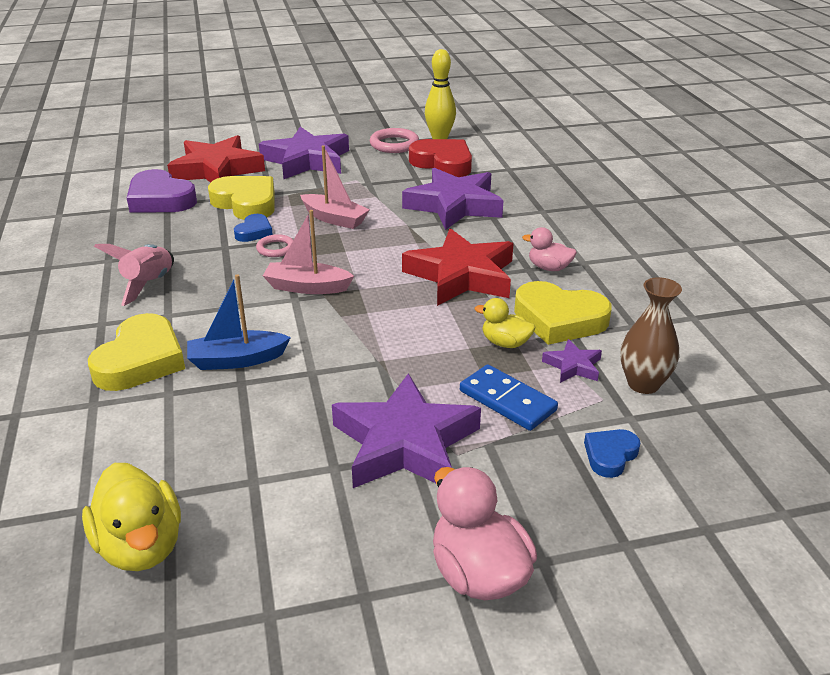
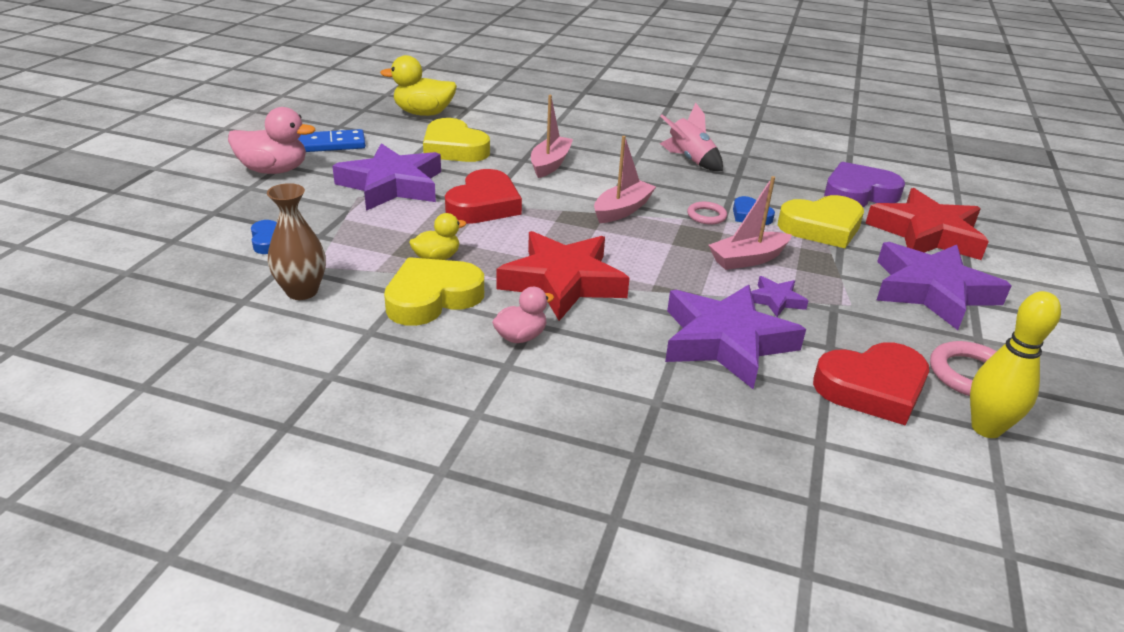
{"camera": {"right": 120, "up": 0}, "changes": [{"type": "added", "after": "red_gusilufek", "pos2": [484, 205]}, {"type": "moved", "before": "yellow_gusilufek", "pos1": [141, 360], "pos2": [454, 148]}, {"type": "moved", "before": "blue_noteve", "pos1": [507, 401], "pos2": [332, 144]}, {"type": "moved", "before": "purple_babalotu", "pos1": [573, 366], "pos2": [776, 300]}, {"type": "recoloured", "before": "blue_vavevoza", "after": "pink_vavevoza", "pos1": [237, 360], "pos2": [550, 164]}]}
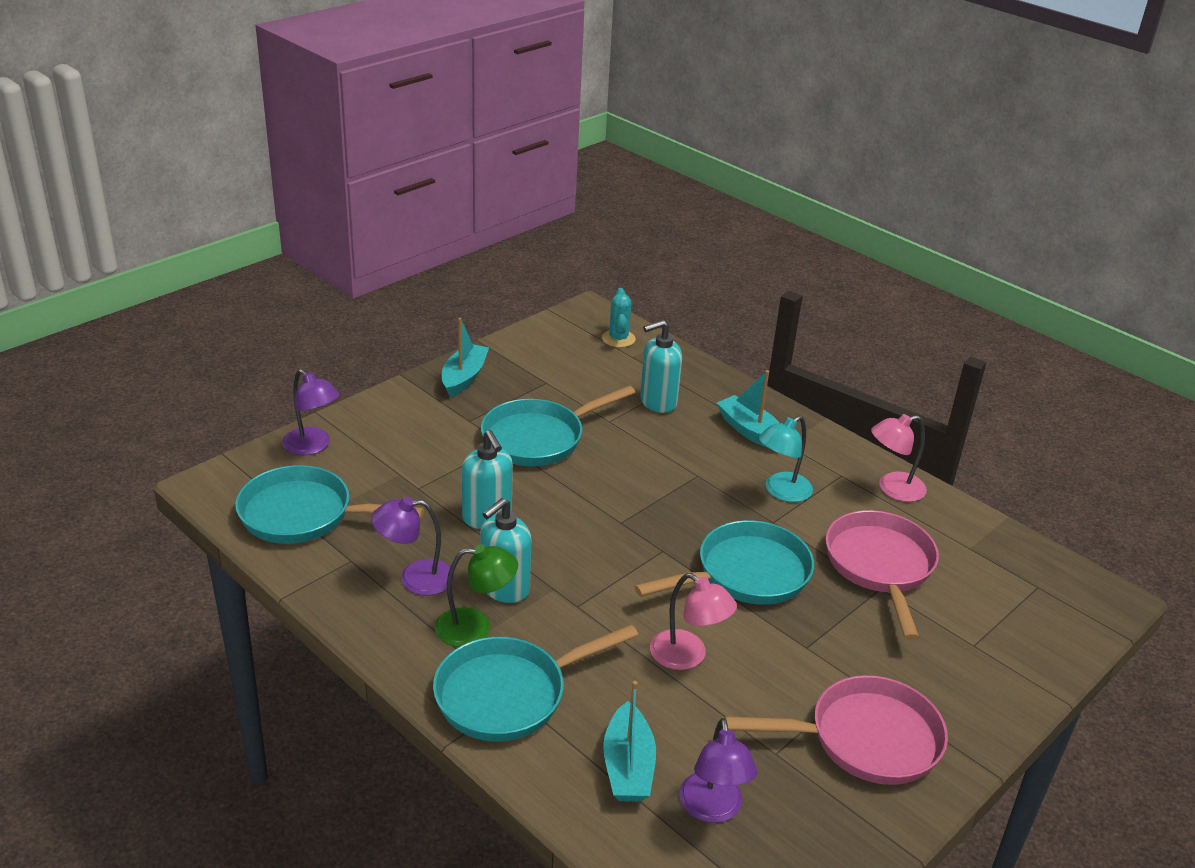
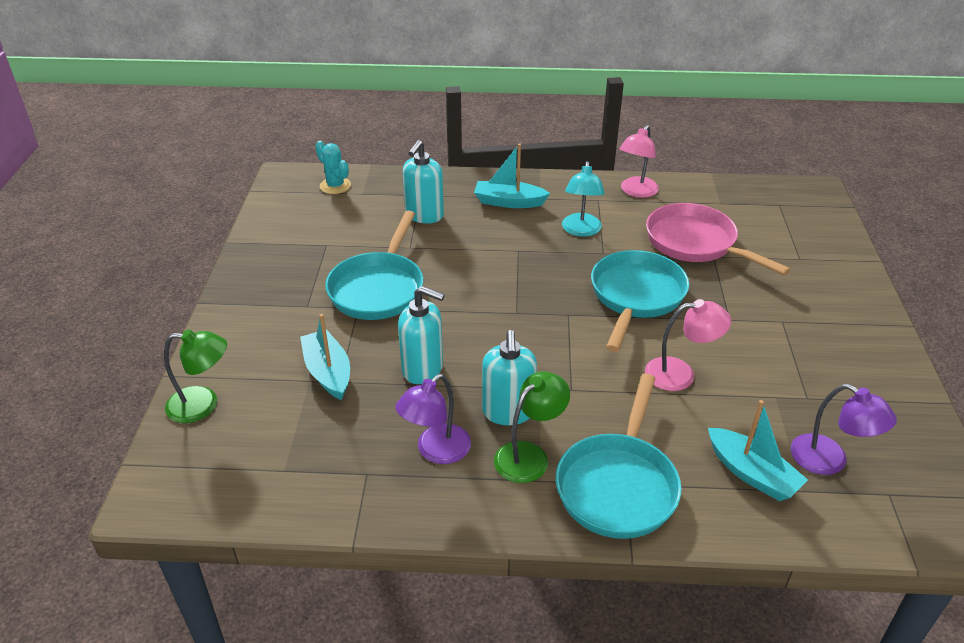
{"camera": {"right": -40, "up": 5}, "changes": [{"type": "removed", "before": "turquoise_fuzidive", "pos1": [304, 515]}, {"type": "removed", "before": "pink_fuzidive", "pos1": [864, 739]}, {"type": "moved", "before": "turquoise_vavevoza", "pos1": [464, 378], "pos2": [328, 372]}, {"type": "recoloured", "before": "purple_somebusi", "after": "green_somebusi", "pos1": [313, 446], "pos2": [203, 405]}]}
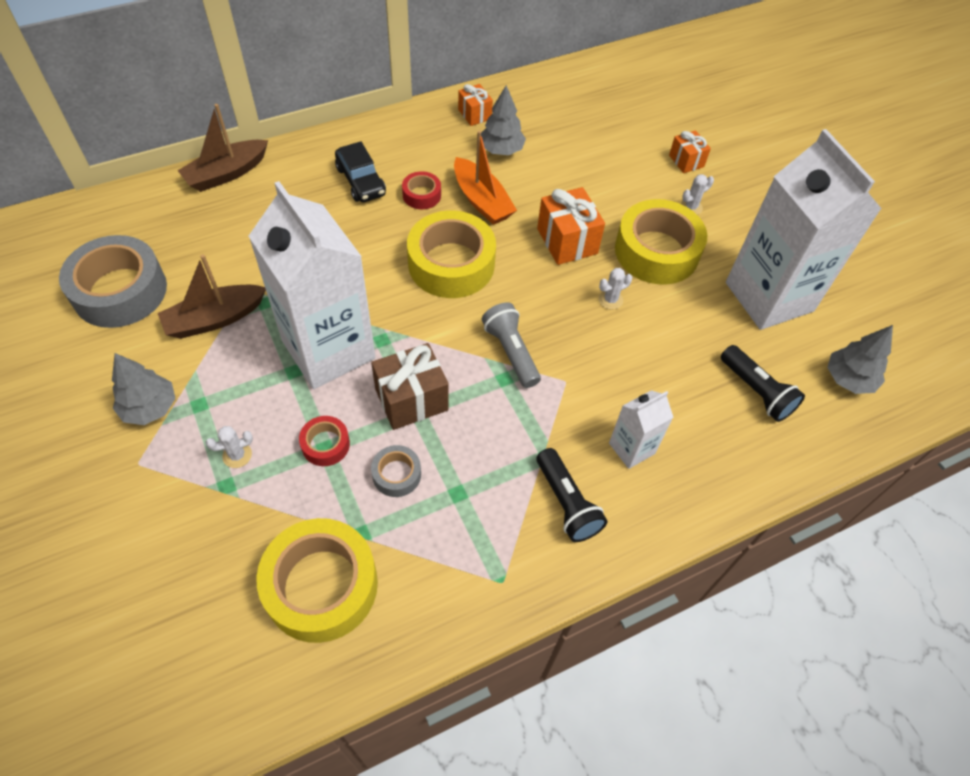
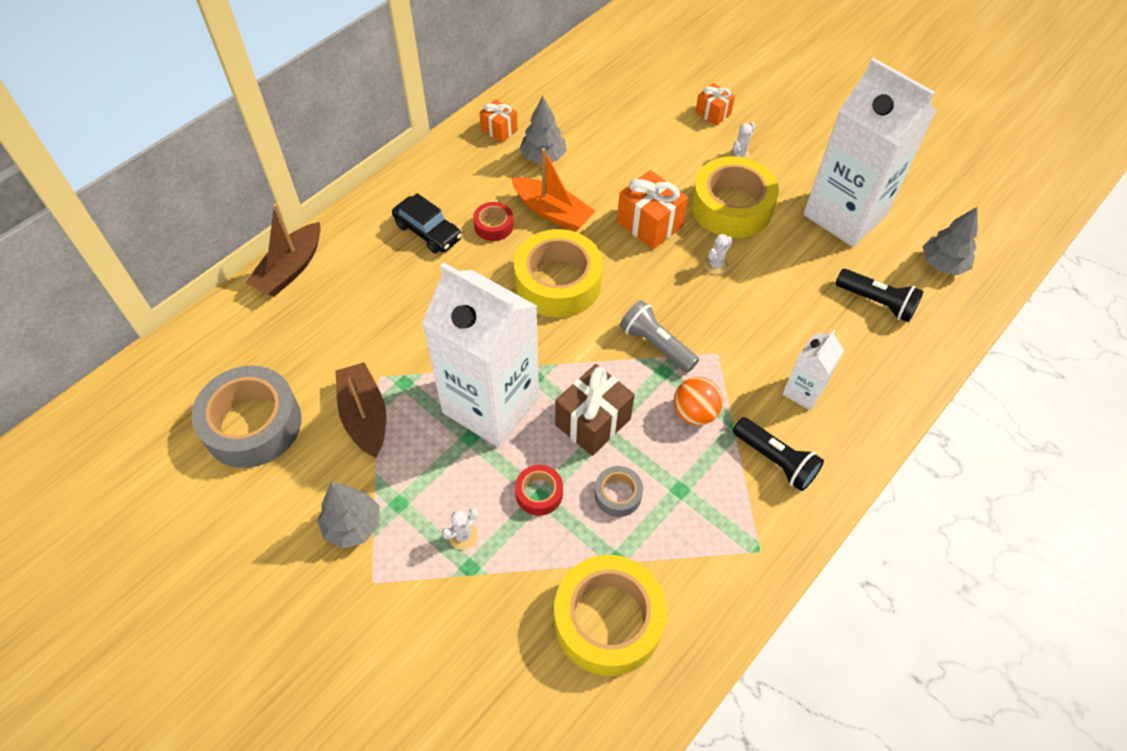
{"camera": {"right": -20, "up": 0}, "changes": [{"type": "added", "after": "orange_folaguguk", "pos2": [694, 413]}, {"type": "turned", "before": "brown_vavevoza", "pos1": [215, 319], "pos2": [365, 416], "turn": 120}]}
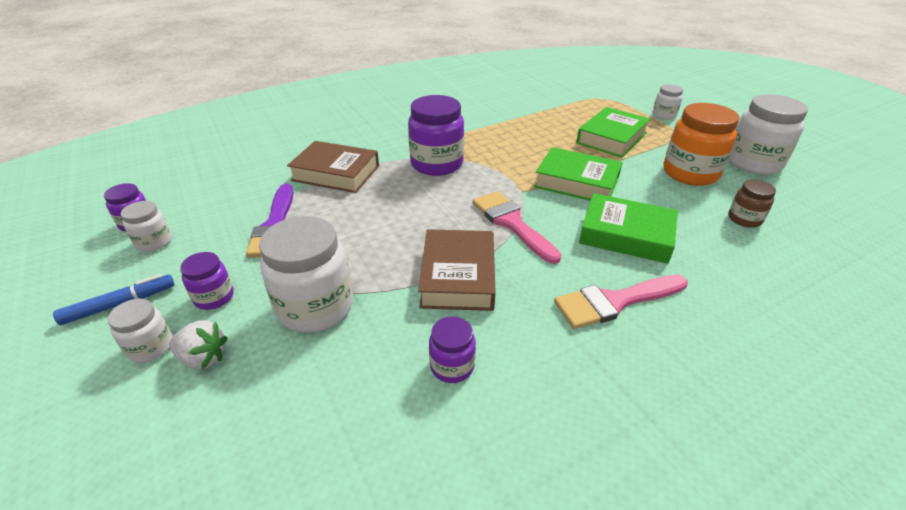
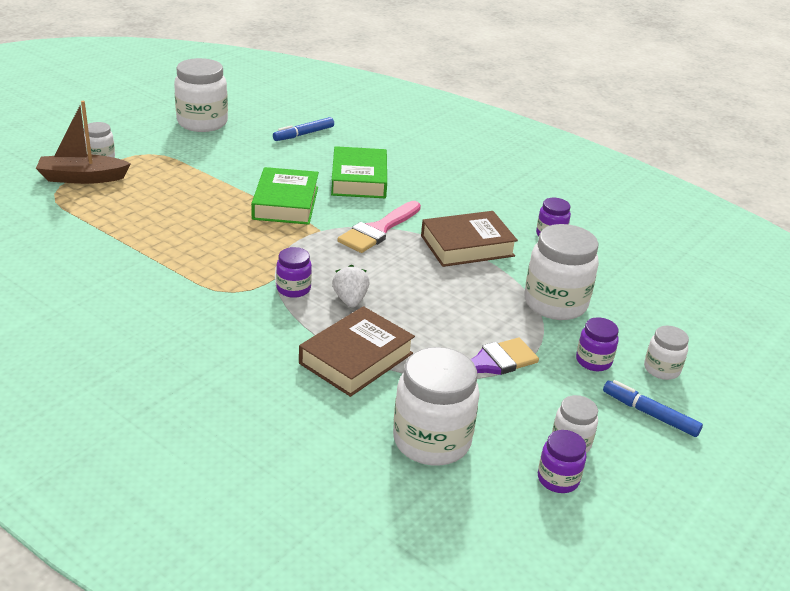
{"camera": {"right": -115, "up": -5}, "changes": [{"type": "removed", "before": "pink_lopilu", "pos1": [614, 302]}, {"type": "removed", "before": "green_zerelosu", "pos1": [611, 138]}, {"type": "removed", "before": "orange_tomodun", "pos1": [690, 173]}, {"type": "added", "after": "brown_vavevoza", "pos2": [82, 178]}, {"type": "added", "after": "white_tomodun", "pos2": [431, 441]}, {"type": "moved", "before": "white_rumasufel", "pos1": [203, 358], "pos2": [350, 300]}, {"type": "replaced", "before": "brown_tomodun", "after": "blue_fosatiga", "pos1": [744, 219], "pos2": [303, 134]}, {"type": "turned", "before": "brown_zerelosu", "pos1": [336, 173], "pos2": [356, 358], "turn": 45}, {"type": "resized", "before": "purple_tomodun", "pos1": [437, 164], "pos2": [293, 289], "scale": 0.52}]}
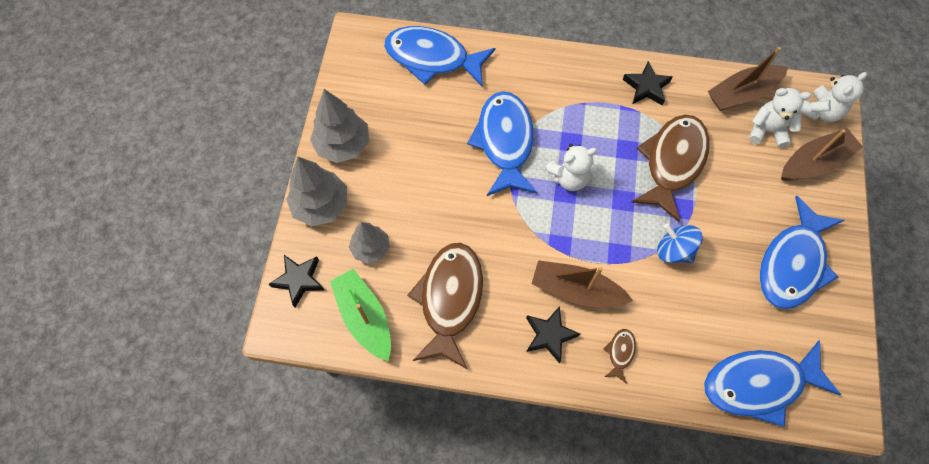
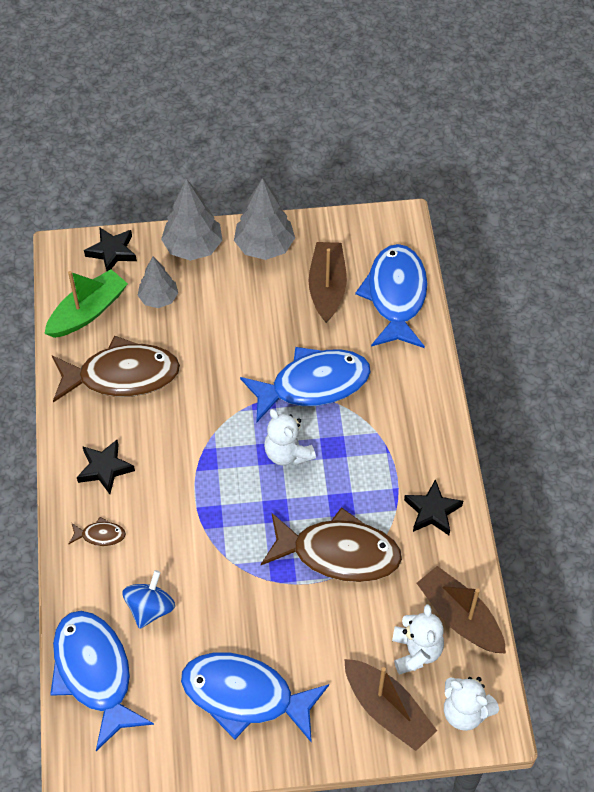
{"camera": {"right": 75, "up": -10}, "changes": [{"type": "moved", "before": "brown_vavevoza", "pos1": [576, 290], "pos2": [327, 287]}, {"type": "moved", "before": "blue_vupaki", "pos1": [674, 250], "pos2": [150, 608]}]}
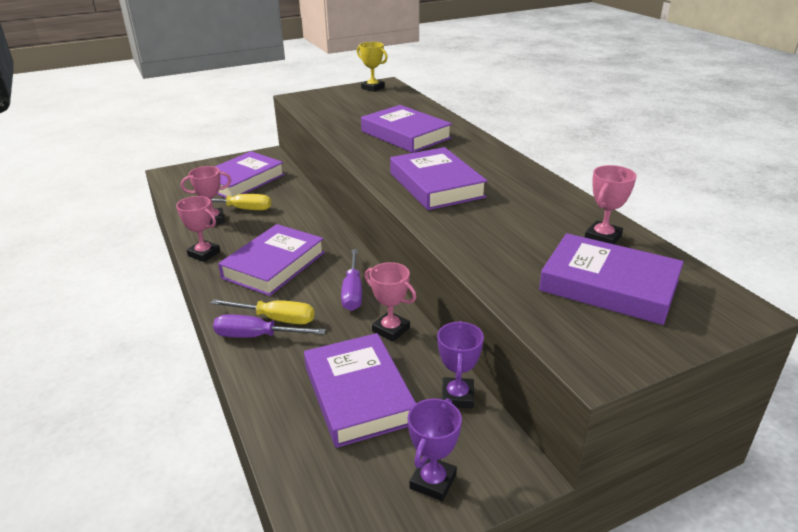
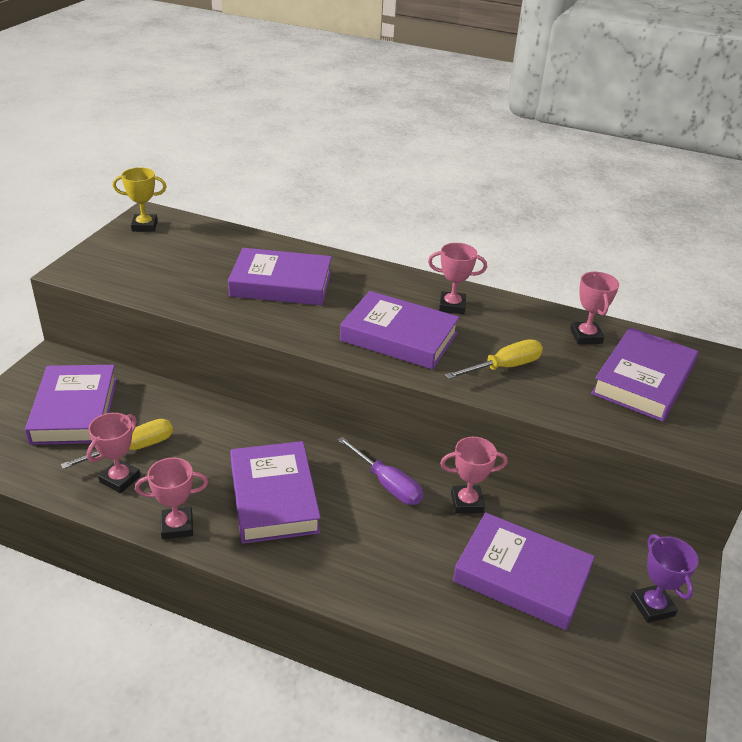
{"camera": {"right": -45, "up": 5}, "changes": [{"type": "removed", "before": "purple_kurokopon", "pos1": [257, 336]}, {"type": "removed", "before": "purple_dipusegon", "pos1": [457, 396]}, {"type": "added", "after": "pink_dipusegon", "pos2": [452, 306]}, {"type": "moved", "before": "yellow_kurokopon", "pos1": [276, 319], "pos2": [504, 367]}, {"type": "turned", "before": "purple_zerelosu", "pos1": [608, 286], "pos2": [643, 380], "turn": -45}]}
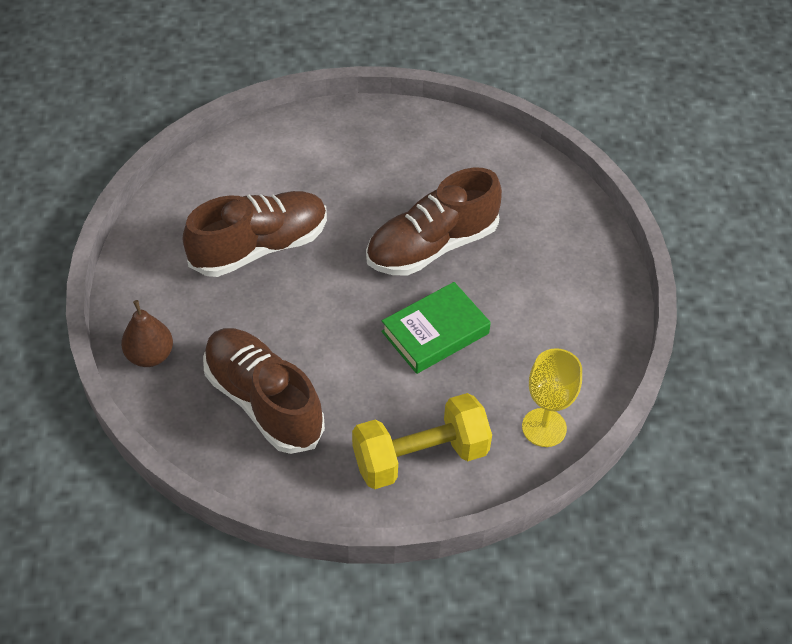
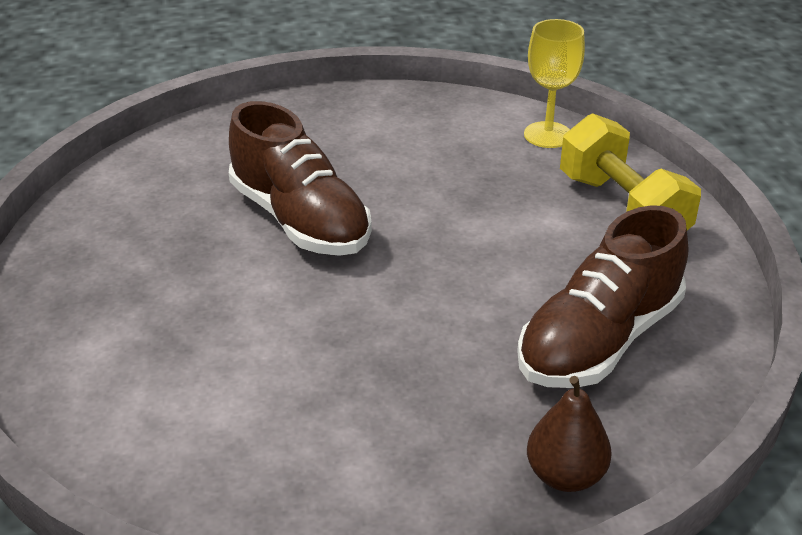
{"camera": {"right": -95, "up": -15}, "changes": [{"type": "removed", "before": "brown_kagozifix", "pos1": [259, 247]}, {"type": "removed", "before": "green_zerelosu", "pos1": [435, 332]}]}
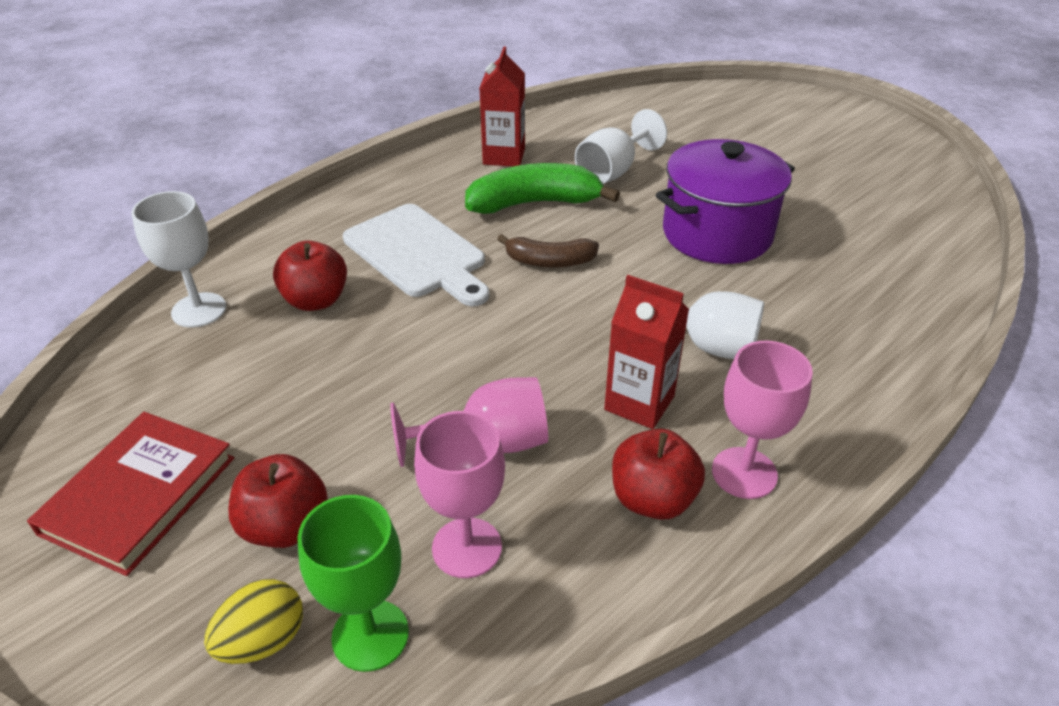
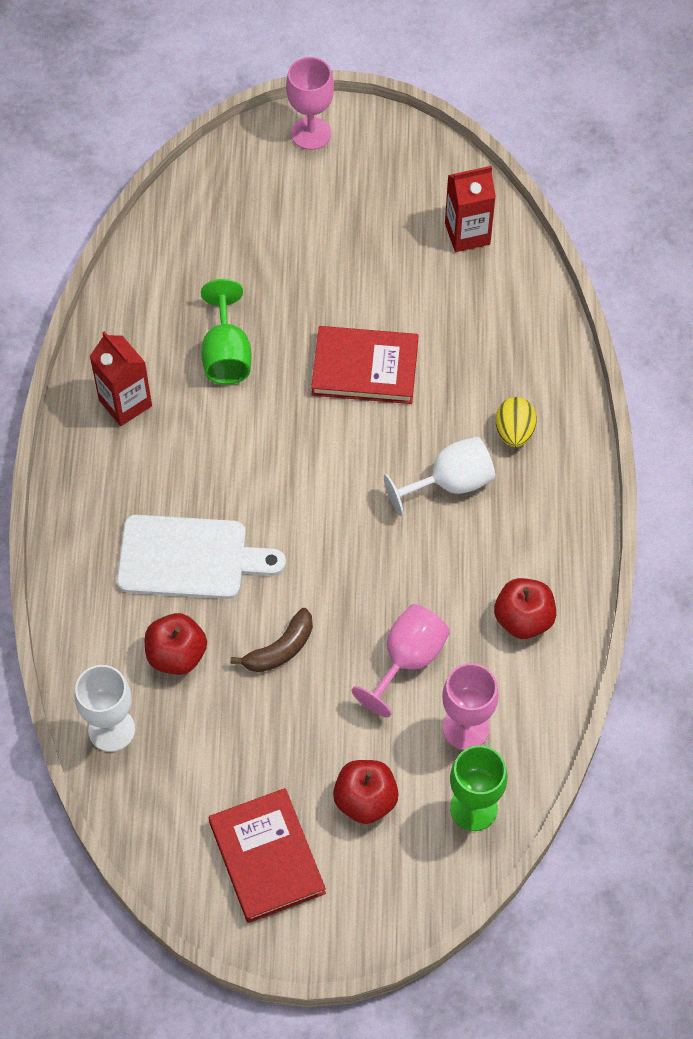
{"camera": {"right": -45, "up": 20}, "changes": [{"type": "removed", "before": "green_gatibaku", "pos1": [534, 203]}, {"type": "moved", "before": "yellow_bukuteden", "pos1": [263, 640], "pos2": [514, 432]}, {"type": "moved", "before": "brown_gatibaku", "pos1": [549, 261], "pos2": [280, 649]}, {"type": "moved", "before": "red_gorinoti", "pos1": [639, 403], "pos2": [467, 234]}, {"type": "moved", "before": "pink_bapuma", "pos1": [744, 473], "pos2": [311, 133]}, {"type": "replaced", "before": "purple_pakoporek", "after": "red_zerelosu", "pos1": [717, 233], "pos2": [365, 368]}, {"type": "recoloured", "before": "white_bapuma", "after": "green_bapuma", "pos1": [612, 171], "pos2": [226, 355]}]}
